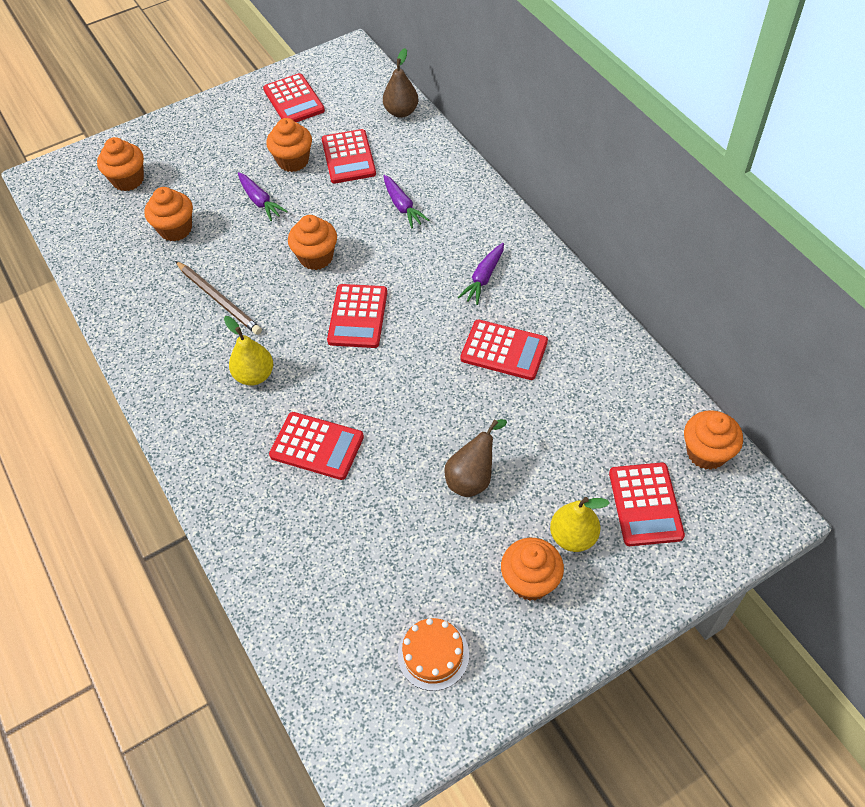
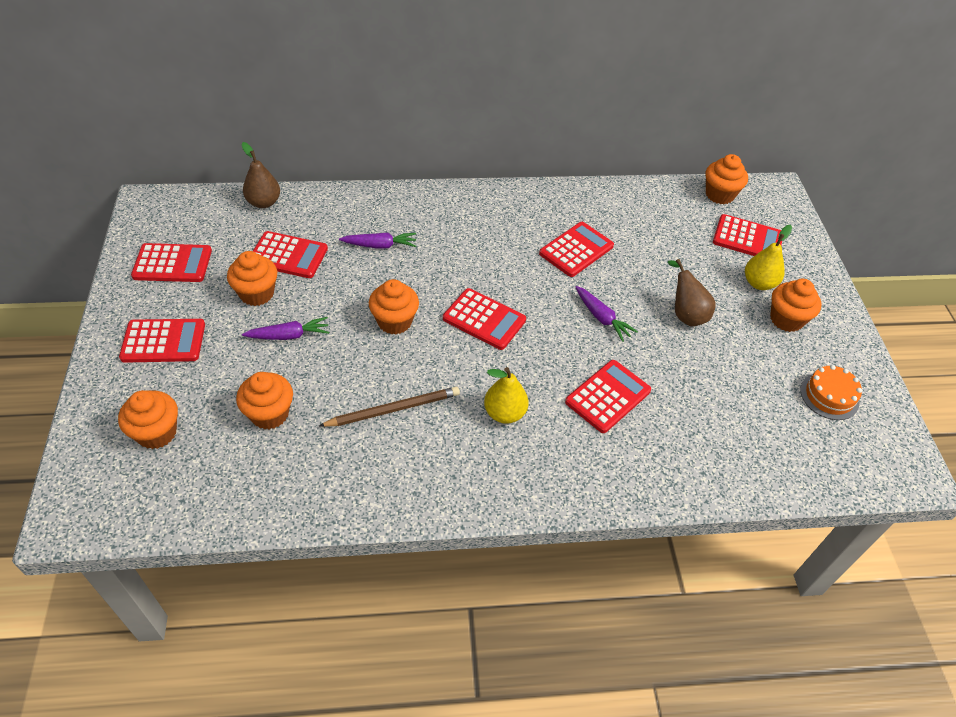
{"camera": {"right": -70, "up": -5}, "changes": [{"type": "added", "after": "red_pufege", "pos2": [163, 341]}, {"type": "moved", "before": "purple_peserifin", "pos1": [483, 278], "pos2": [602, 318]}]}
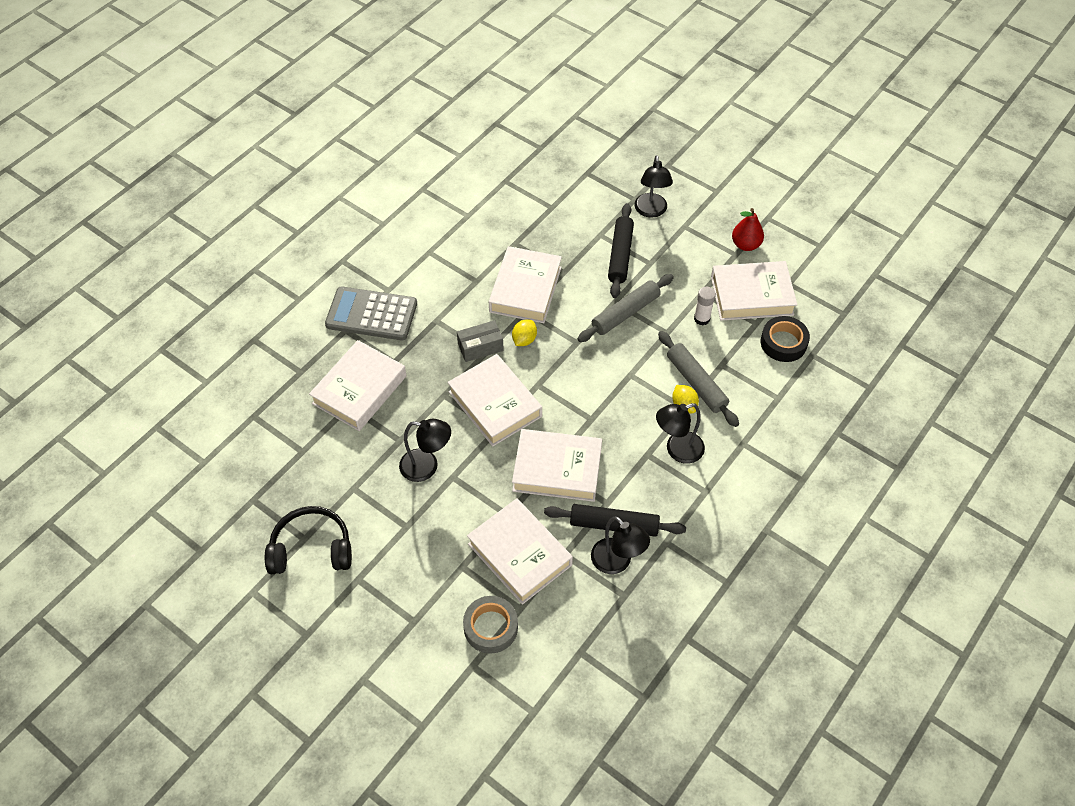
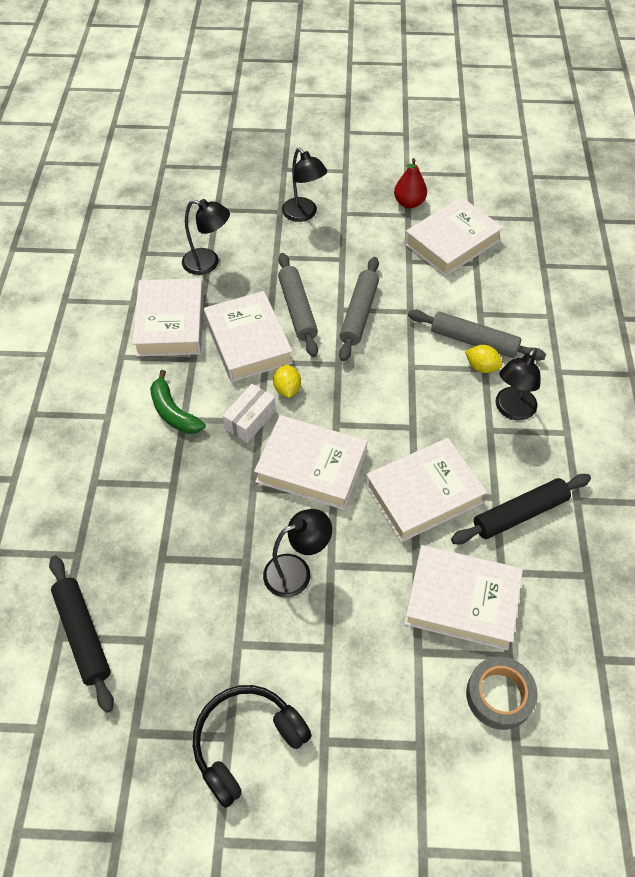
{"camera": {"right": -35, "up": 0}, "changes": [{"type": "removed", "before": "grey_pufege", "pos1": [371, 314]}, {"type": "removed", "before": "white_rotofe", "pos1": [702, 319]}, {"type": "removed", "before": "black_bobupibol", "pos1": [783, 343]}, {"type": "added", "after": "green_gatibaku", "pos2": [173, 412]}, {"type": "added", "after": "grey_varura", "pos2": [297, 310]}, {"type": "moved", "before": "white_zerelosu", "pos1": [359, 390], "pos2": [170, 323]}, {"type": "moved", "before": "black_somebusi", "pos1": [617, 562], "pos2": [208, 263]}, {"type": "moved", "before": "black_varura", "pos1": [620, 255], "pos2": [83, 634]}, {"type": "recoloured", "before": "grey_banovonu", "after": "white_banovonu", "pos1": [480, 347], "pos2": [250, 420]}]}
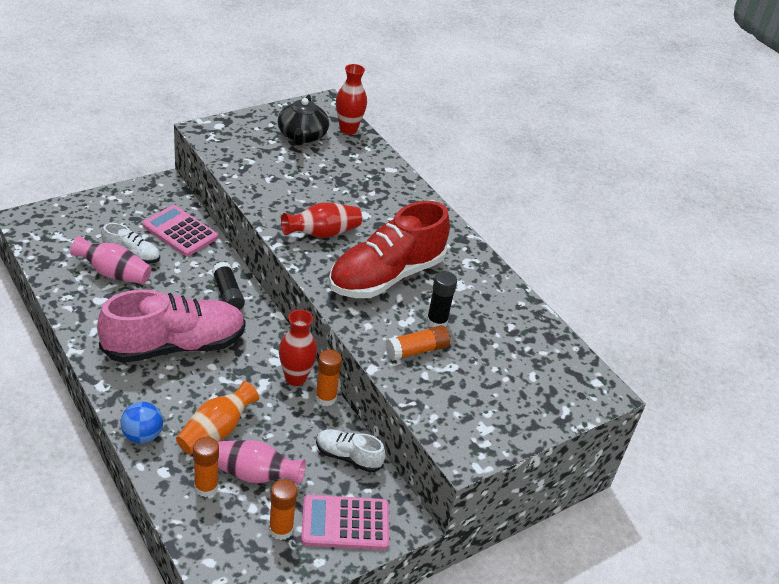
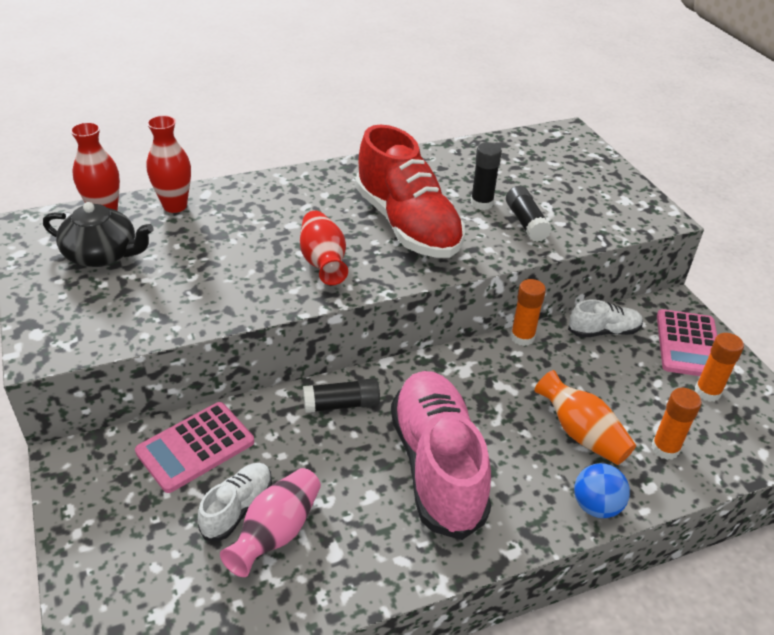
{"camera": {"right": -75, "up": 0}, "changes": [{"type": "removed", "before": "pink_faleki", "pos1": [254, 474]}, {"type": "moved", "before": "red_faleki", "pos1": [295, 378], "pos2": [175, 206]}, {"type": "recoloured", "before": "orange_rotofe", "after": "black_rotofe", "pos1": [416, 350], "pos2": [526, 222]}, {"type": "turned", "before": "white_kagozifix", "pos1": [348, 457], "pos2": [603, 331], "turn": -135}]}
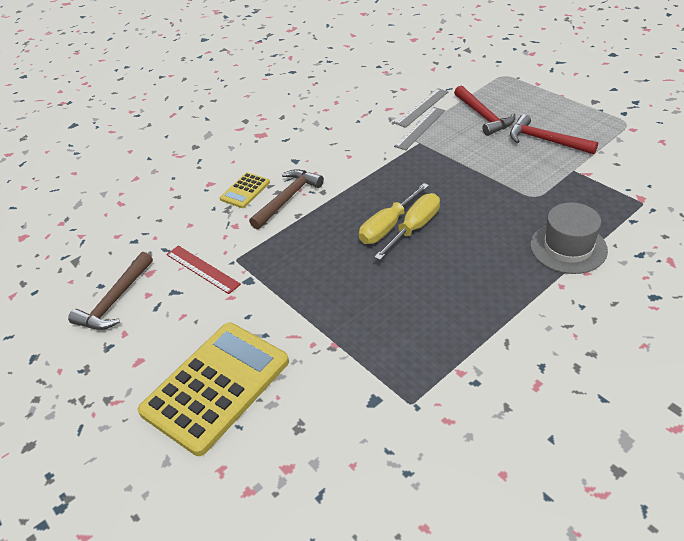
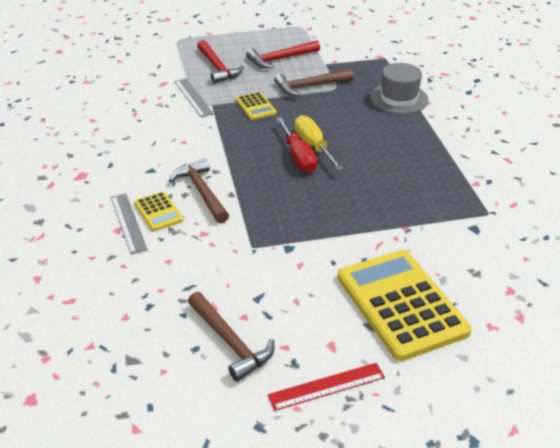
{"camera": {"right": -65, "up": -5}, "changes": [{"type": "added", "after": "yellow_pufege", "pos2": [256, 106]}, {"type": "added", "after": "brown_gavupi", "pos2": [310, 86]}, {"type": "moved", "before": "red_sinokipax", "pos1": [202, 269], "pos2": [326, 386]}, {"type": "moved", "before": "grey_sinokipax", "pos1": [422, 107], "pos2": [128, 223]}, {"type": "recoloured", "before": "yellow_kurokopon", "after": "red_kurokopon", "pos1": [388, 226], "pos2": [298, 156]}, {"type": "turned", "before": "red_gavupi", "pos1": [483, 116], "pos2": [217, 68], "turn": 60}]}
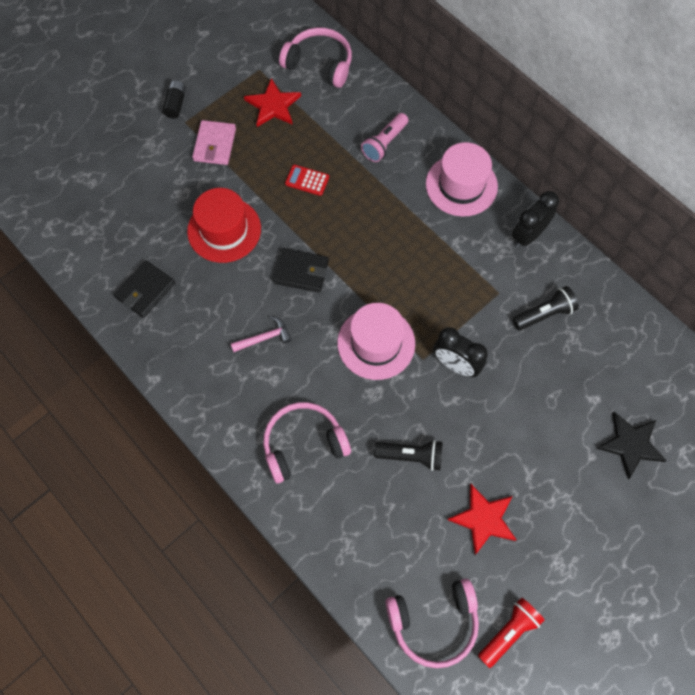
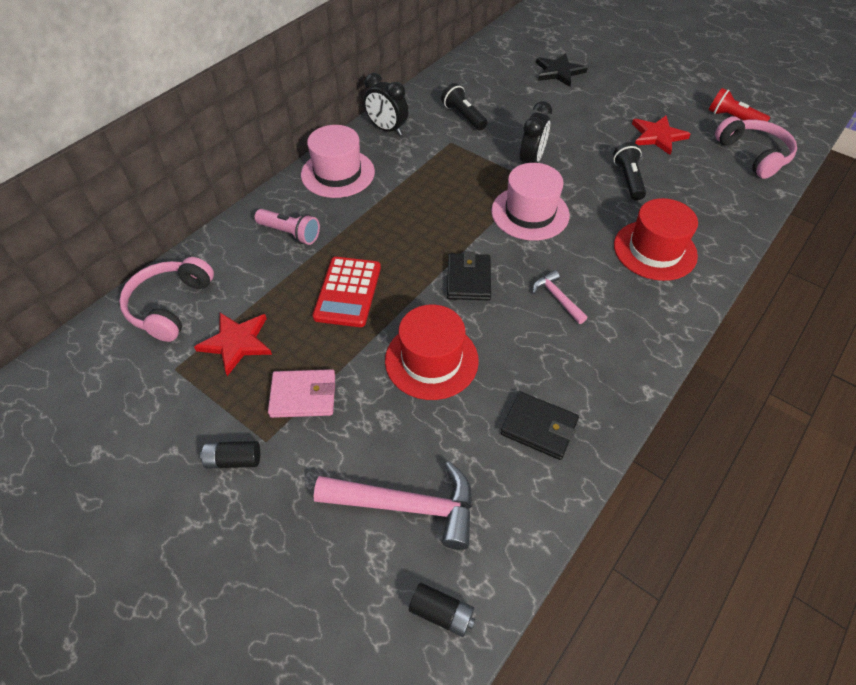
{"camera": {"right": -100, "up": -15}, "changes": [{"type": "added", "after": "pink_gavupi", "pos2": [407, 506]}, {"type": "added", "after": "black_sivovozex", "pos2": [441, 613]}, {"type": "replaced", "before": "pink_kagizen", "after": "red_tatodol", "pos1": [303, 444], "pos2": [655, 250]}, {"type": "resized", "before": "red_pufege", "pos1": [307, 180], "pos2": [348, 292], "scale": 1.75}]}
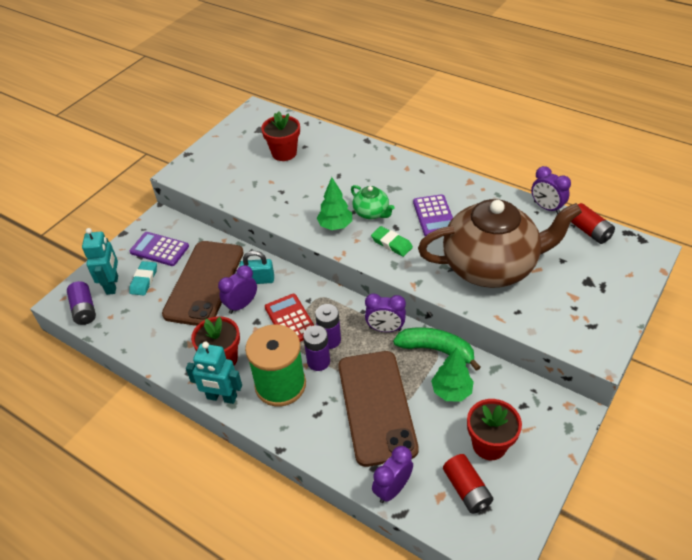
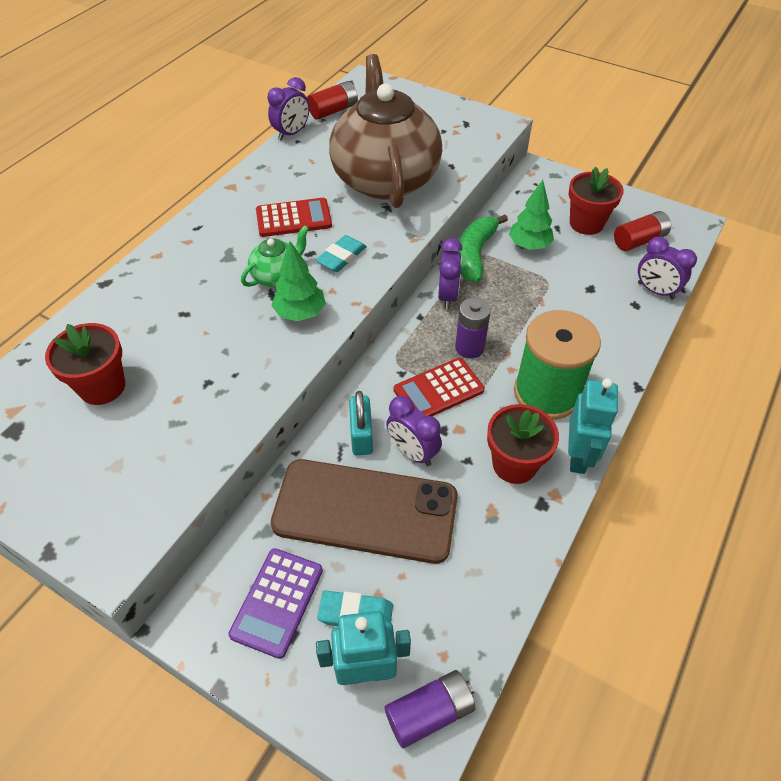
{"camera": {"right": -95, "up": 5}, "changes": [{"type": "removed", "before": "purple_sivovozex", "pos1": [318, 361]}, {"type": "removed", "before": "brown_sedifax", "pos1": [376, 406]}, {"type": "recoloured", "before": "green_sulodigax", "after": "turquoise_sulodigax", "pos1": [391, 243], "pos2": [341, 257]}, {"type": "recoloured", "before": "purple_pufege", "after": "red_pufege", "pos1": [434, 216], "pos2": [293, 218]}]}
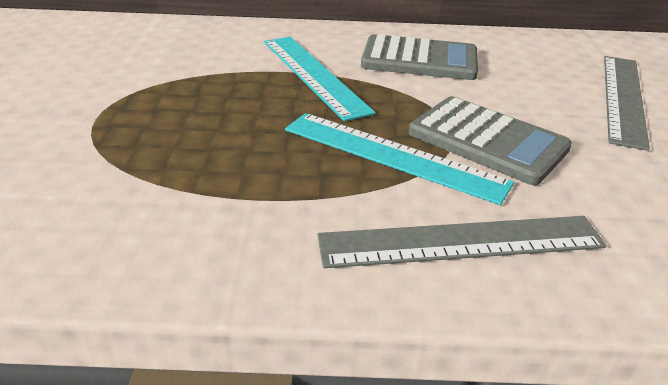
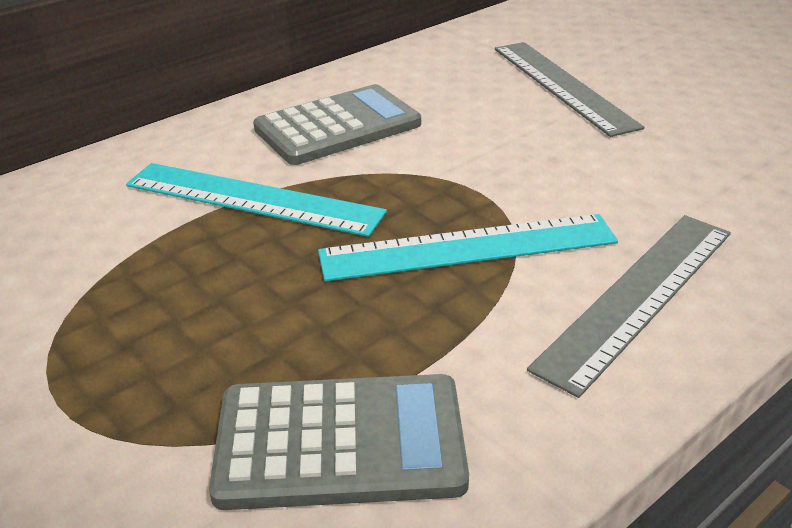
{"camera": {"right": -40, "up": 0}, "changes": [{"type": "moved", "before": "grey_pufege", "pos1": [487, 141], "pos2": [340, 442]}]}
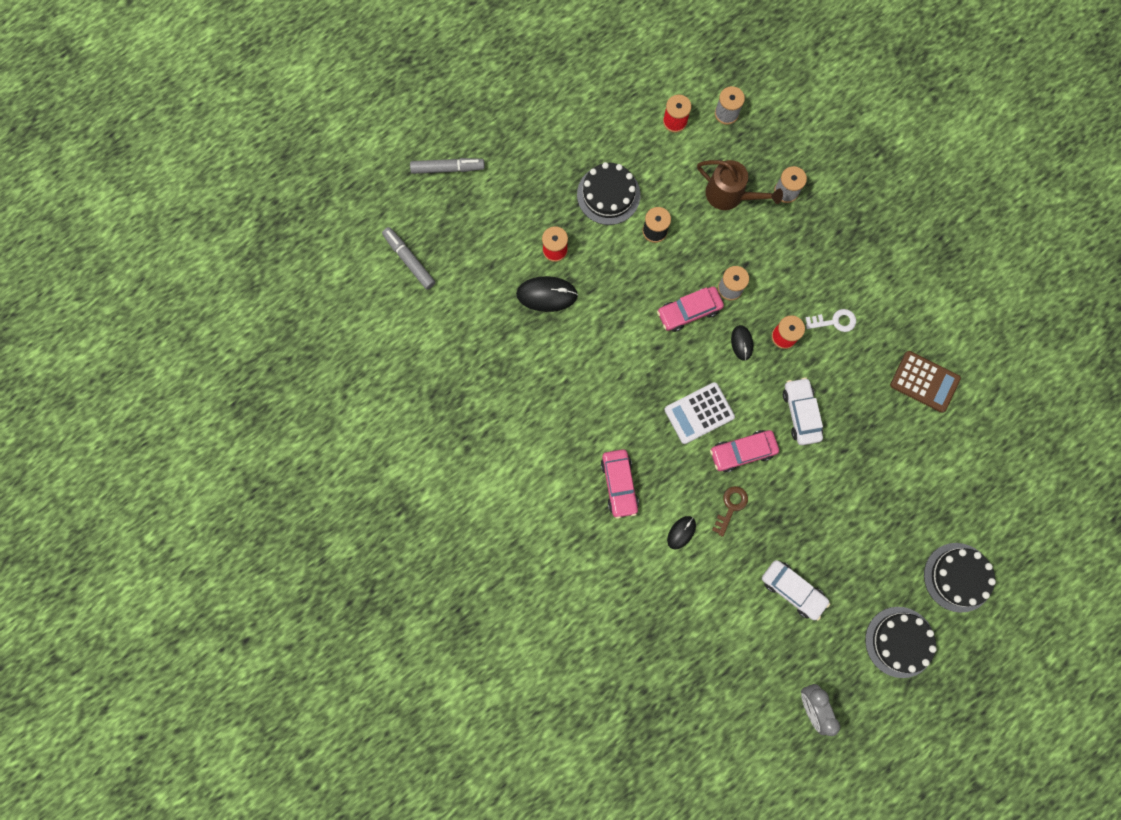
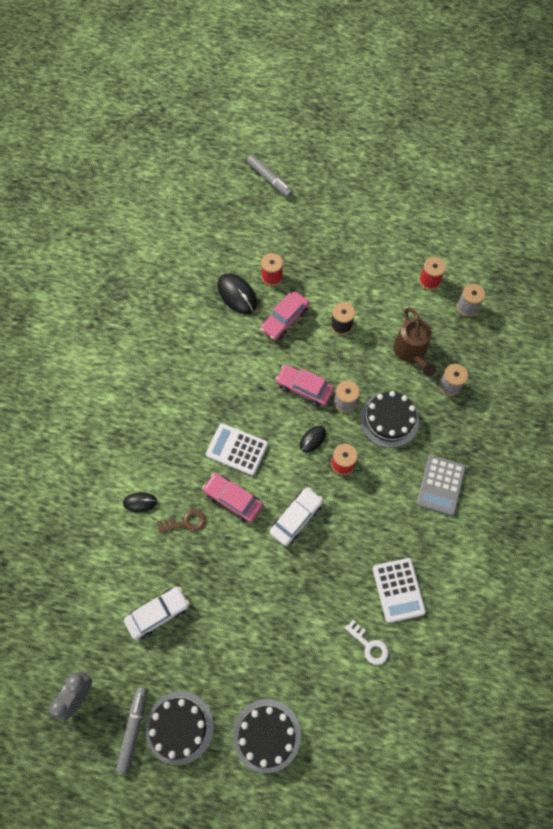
{"camera": {"right": 50, "up": -10}, "changes": [{"type": "added", "after": "grey_pufege", "pos2": [441, 485]}, {"type": "moved", "before": "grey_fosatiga", "pos1": [409, 260], "pos2": [133, 729]}, {"type": "moved", "before": "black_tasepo", "pos1": [608, 195], "pos2": [389, 420]}, {"type": "moved", "before": "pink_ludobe", "pos1": [619, 484], "pos2": [285, 320]}, {"type": "moved", "before": "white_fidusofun", "pos1": [834, 321], "pos2": [369, 645]}, {"type": "recoloured", "before": "brown_pufege", "after": "white_pufege", "pos1": [924, 381], "pos2": [398, 590]}, {"type": "turned", "before": "white_ludobe", "pos1": [793, 590], "pos2": [158, 613], "turn": -120}]}
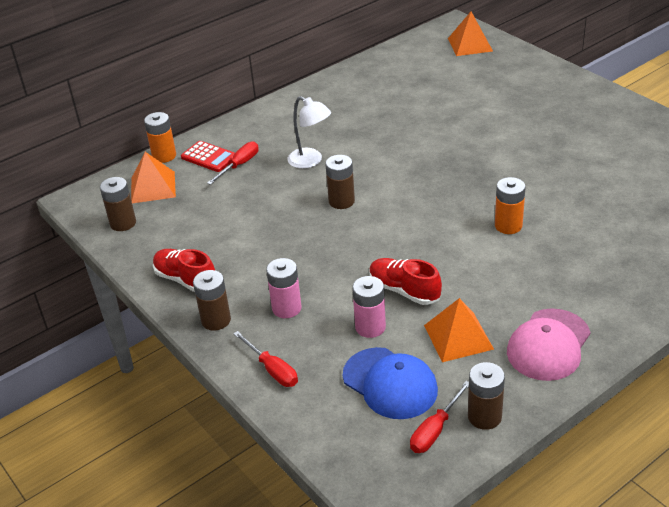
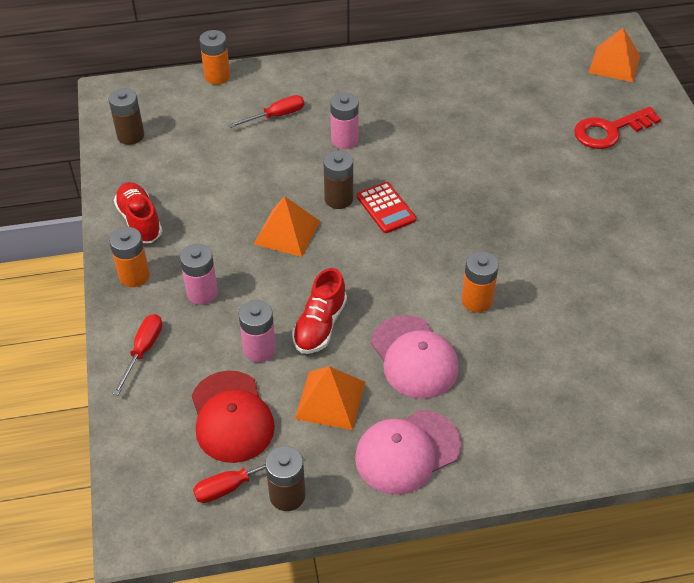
{"camera": {"right": 25, "up": 10}, "changes": [{"type": "added", "after": "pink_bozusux", "pos2": [414, 357]}, {"type": "added", "after": "red_fidusofun", "pos2": [609, 131]}, {"type": "moved", "before": "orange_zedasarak", "pos1": [153, 187], "pos2": [287, 232]}, {"type": "moved", "before": "red_pufege", "pos1": [209, 157], "pos2": [386, 208]}, {"type": "replaced", "before": "white_somebusi", "after": "pink_sivovozex", "pos1": [310, 161], "pos2": [344, 140]}, {"type": "recoloured", "before": "brown_sivovozex", "after": "orange_sivovozex", "pos1": [216, 320], "pos2": [134, 276]}, {"type": "recoloured", "before": "blue_bozusux", "after": "red_bozusux", "pos1": [390, 383], "pos2": [231, 417]}, {"type": "turned", "before": "red_kurokopon", "pos1": [272, 370], "pos2": [143, 351], "turn": -150}, {"type": "turned", "before": "red_kagozifix", "pos1": [404, 290], "pos2": [320, 325], "turn": -135}]}
